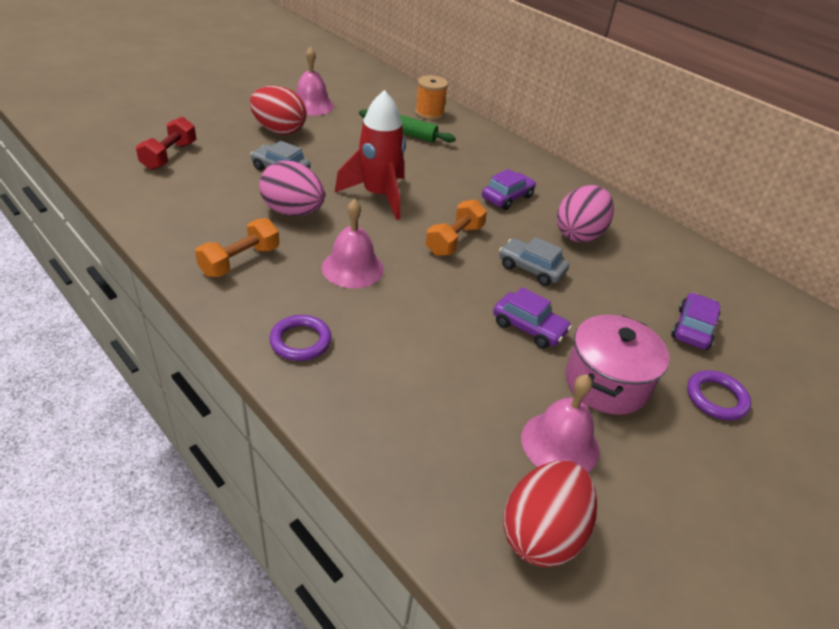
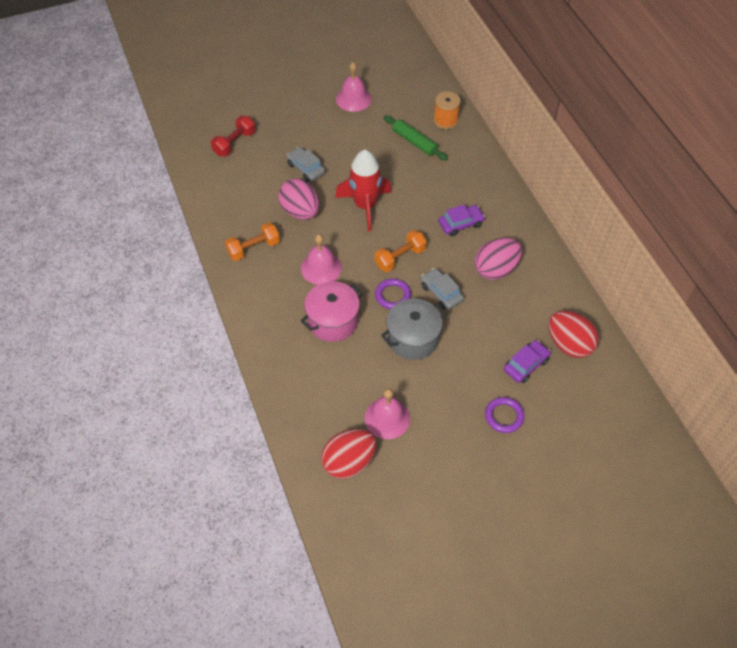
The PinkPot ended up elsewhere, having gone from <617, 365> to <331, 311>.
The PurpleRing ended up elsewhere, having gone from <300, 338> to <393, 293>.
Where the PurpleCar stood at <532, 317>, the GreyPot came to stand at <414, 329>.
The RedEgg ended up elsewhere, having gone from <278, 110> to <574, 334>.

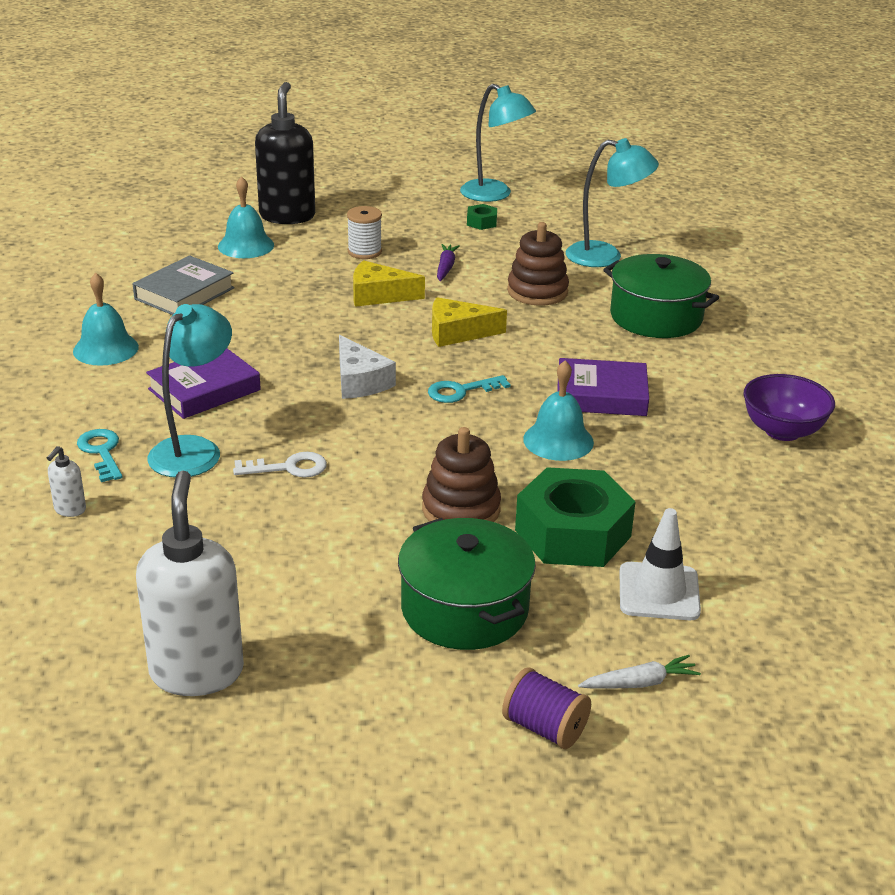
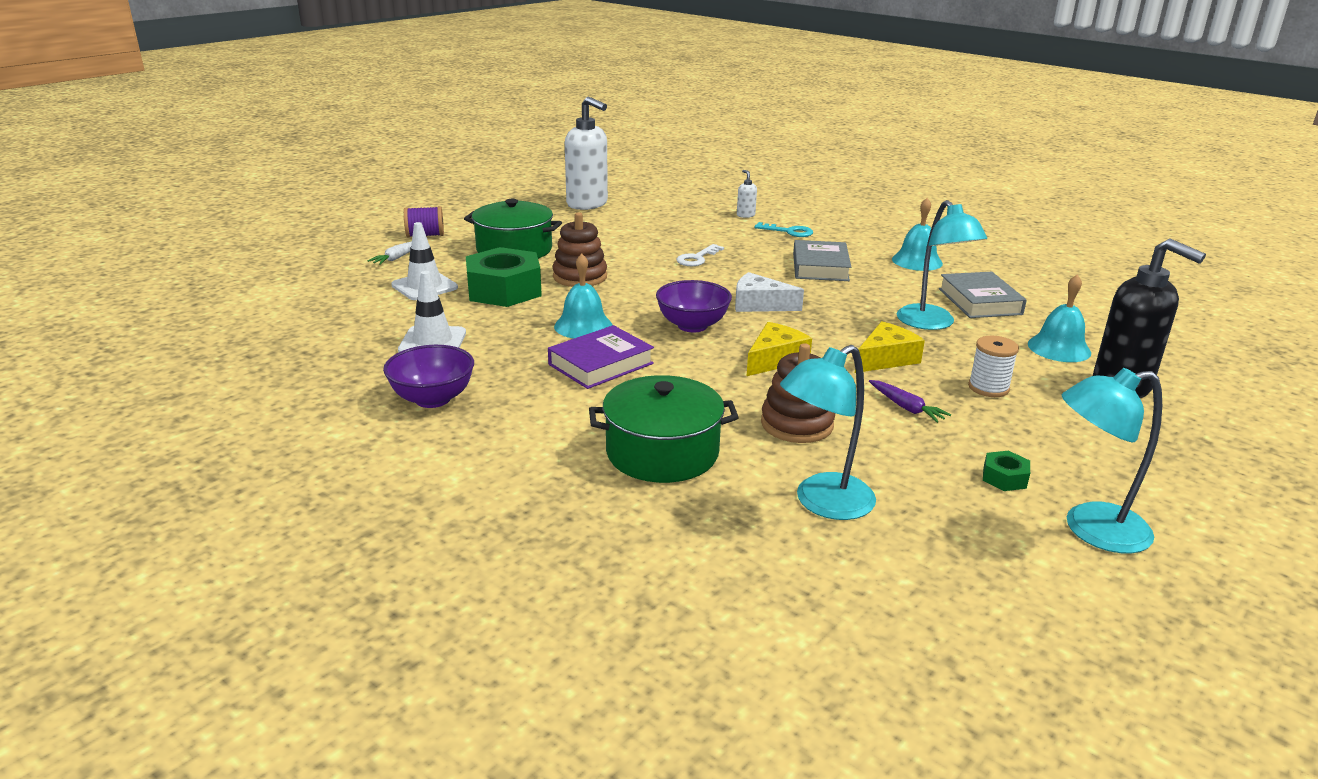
The second view gained the WhiteTrafficCone at <432, 311>.
Where the TurquoiseKey stood at <469, 389>, the PurpleBowl came to stand at <694, 306>.
What was the PurpleBook at <203, 383> turned into the GreyBook at <822, 260>.
The TurquoiseLamp ended up elsewhere, having gone from <189, 391> to <942, 265>.

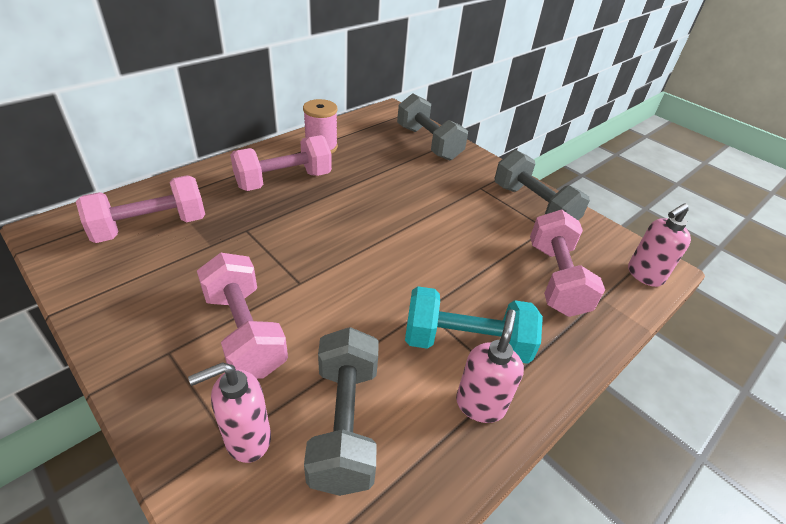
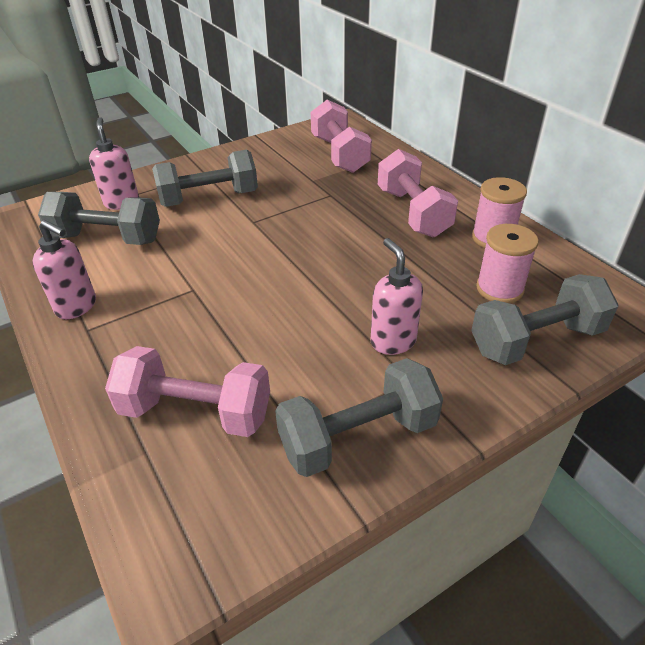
What was the PinkDumbbell at <242, 316> turned into the GreyDumbbell at <205, 178>.
The PinkSoapDispenser ended up elsewhere, having gone from <659, 245> to <397, 296>.
The second view gained the PinkSpool at <507, 263>.
The second view lost the TurquoiseDumbbell at <474, 325>.

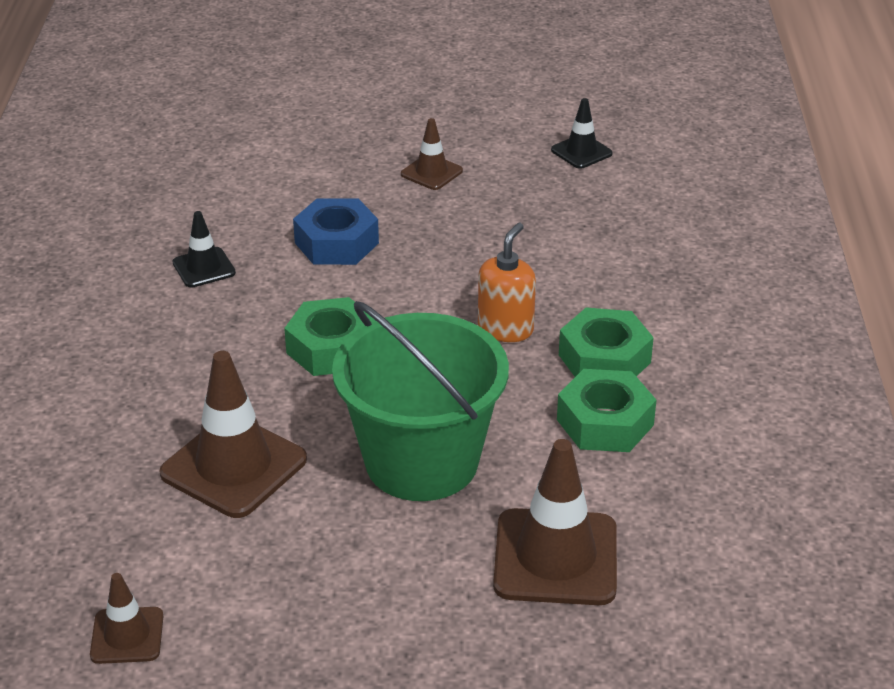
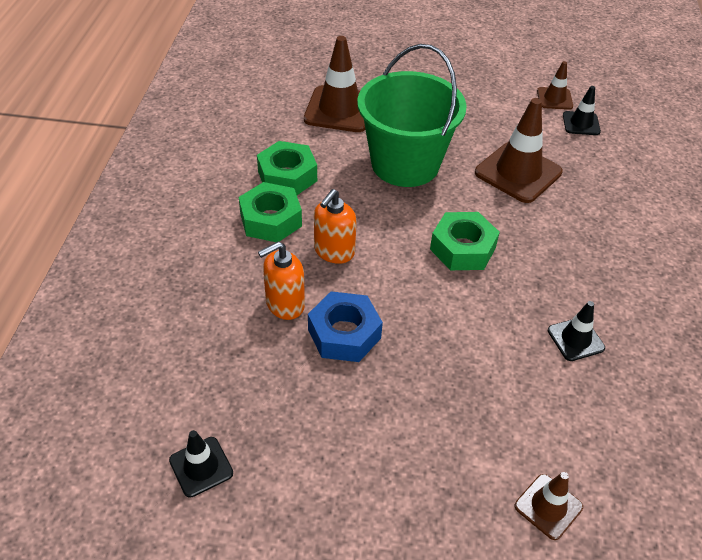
The second view gained the OrangeSoapDispenser at <281, 281>.
The BlueNut ended up elsewhere, having gone from <336, 232> to <345, 326>.
The BrownTrafficCone ended up elsewhere, having gone from <432, 154> to <549, 506>.
The second view gained the BlackTrafficCone at <582, 110>.

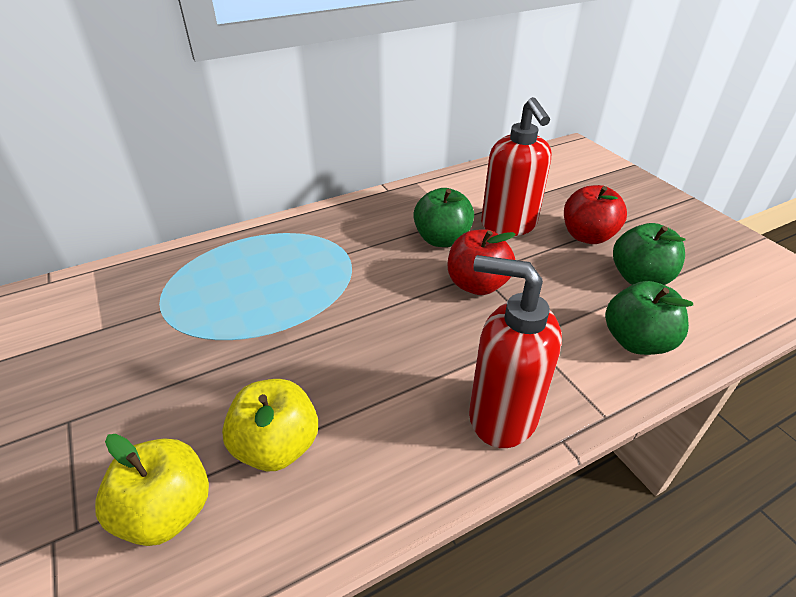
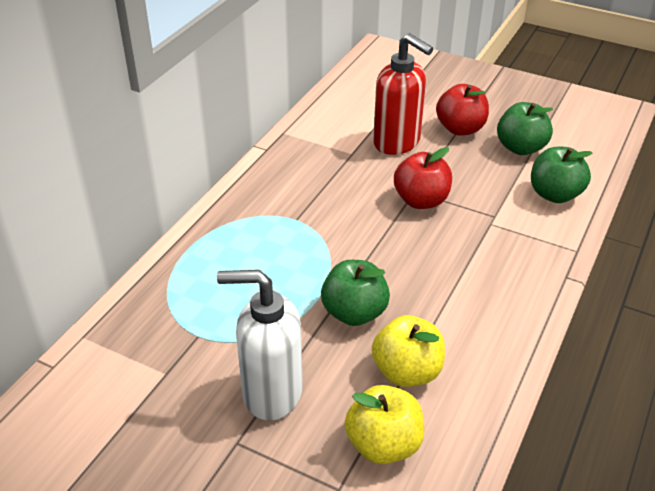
The second view gained the WhiteSoapDispenser at <260, 345>.
The GreenApple ended up elsewhere, having gone from <443, 217> to <355, 293>.
The second view lost the RedSoapDispenser at <515, 351>.

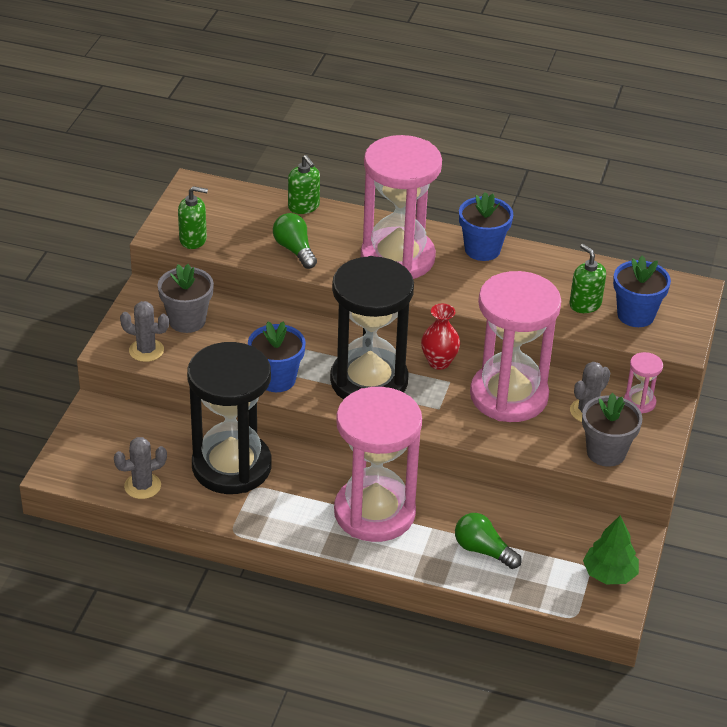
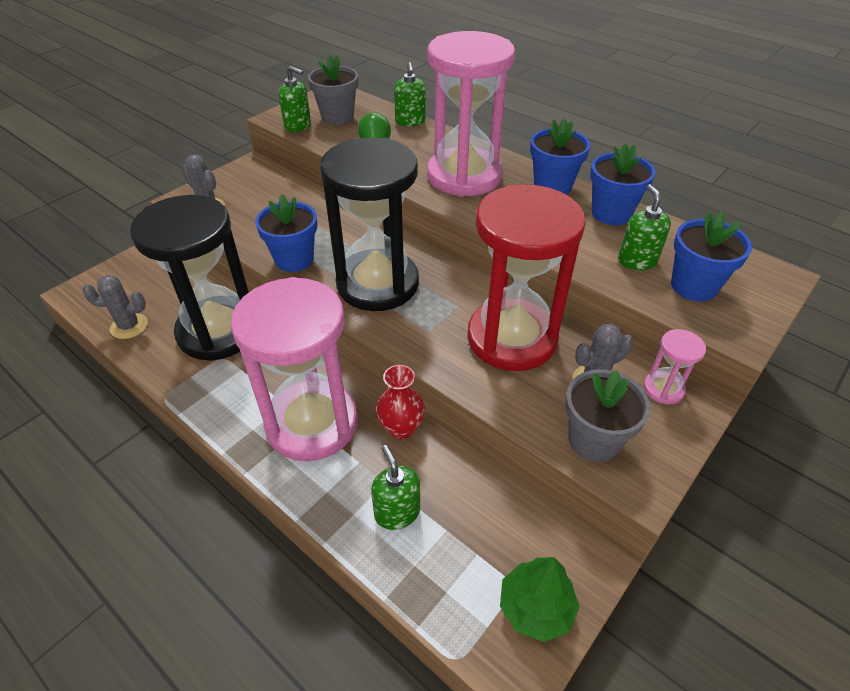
The GreyFlowerPot ended up elsewhere, having gone from <186, 298> to <333, 90>.
Where the GreenLightBulb stood at <488, 541>, the GreenSoapDispenser came to stand at <395, 487>.
The RedVase ended up elsewhere, having gone from <440, 337> to <400, 402>.
What was the PinkHourglass at <515, 346> turned into the RedHourglass at <526, 277>.
The second view gained the BlueFlowerPot at <623, 184>.

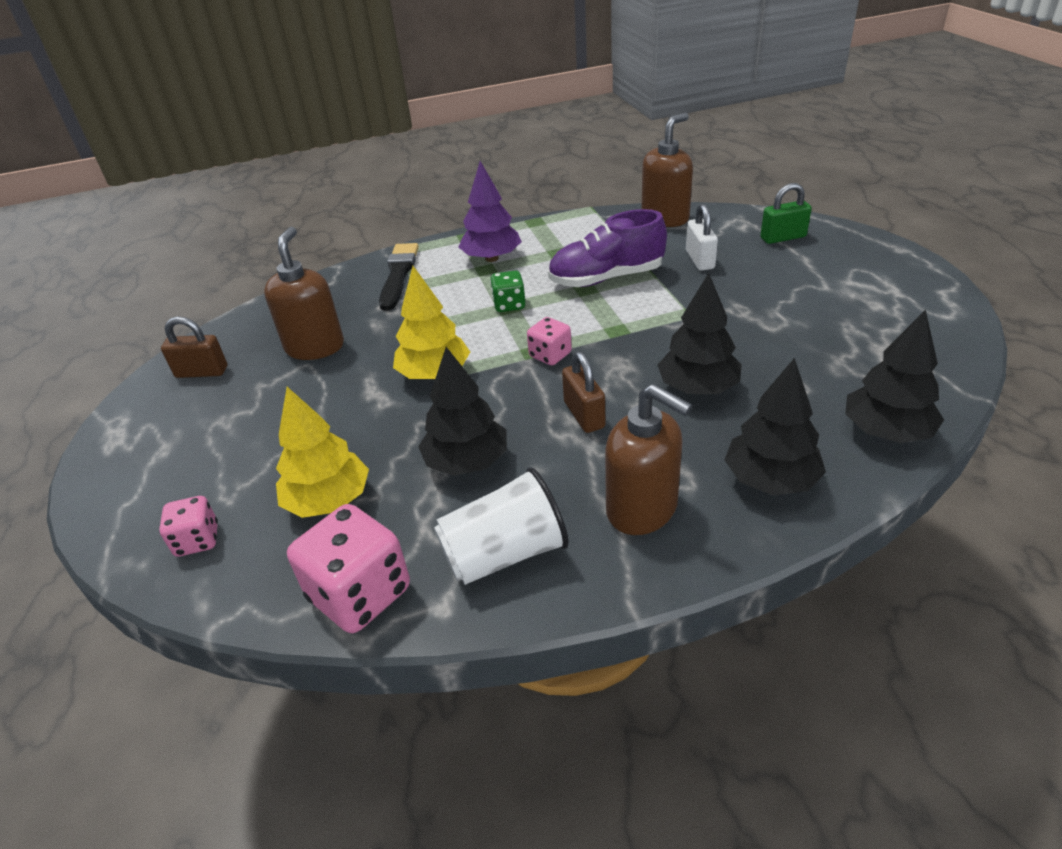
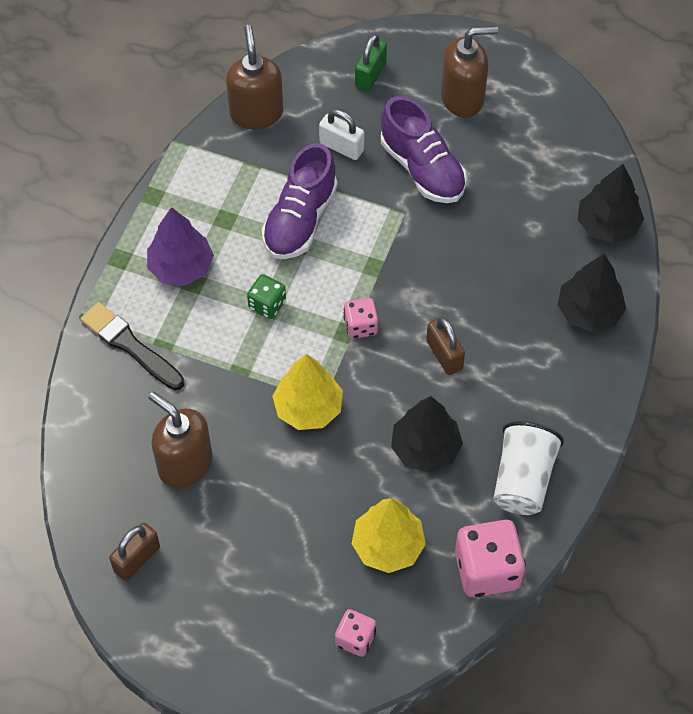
The second view gained the PurpleShoe at <424, 149>.
The BrownPadlock at <583, 392> ended up facing another way, 45 degrees clockwise from before.
The BrownSoapDispenser ended up elsewhere, having gone from <648, 459> to <469, 72>.
The second view lost the BlackTree at <700, 333>.

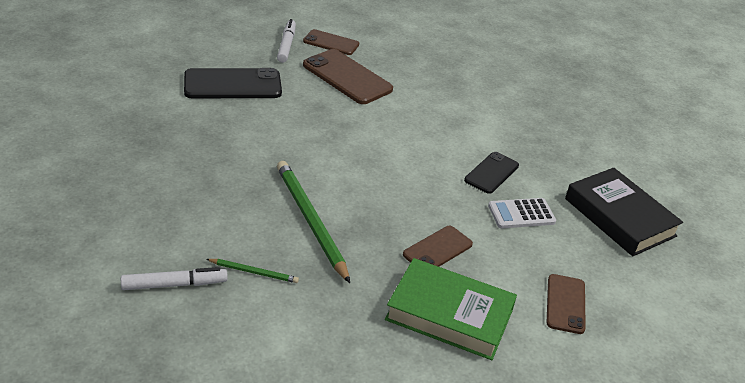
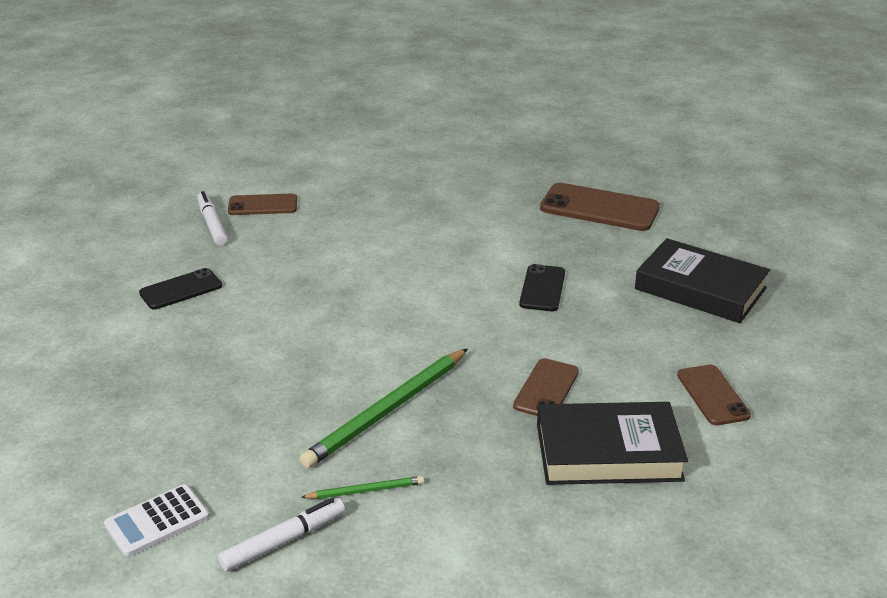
The WhiteCalculator ended up elsewhere, having gone from <522, 213> to <157, 520>.
The size of the BlackPhone at <233, 83> changed by a factor of 0.61.
The GreenPencil at <313, 222> ended up facing another way, 90 degrees counterclockwise from before.
What was the GreenBook at <451, 309> turned into the BlackBook at <612, 443>.
The BrownPhone ended up elsewhere, having gone from <348, 76> to <600, 207>.

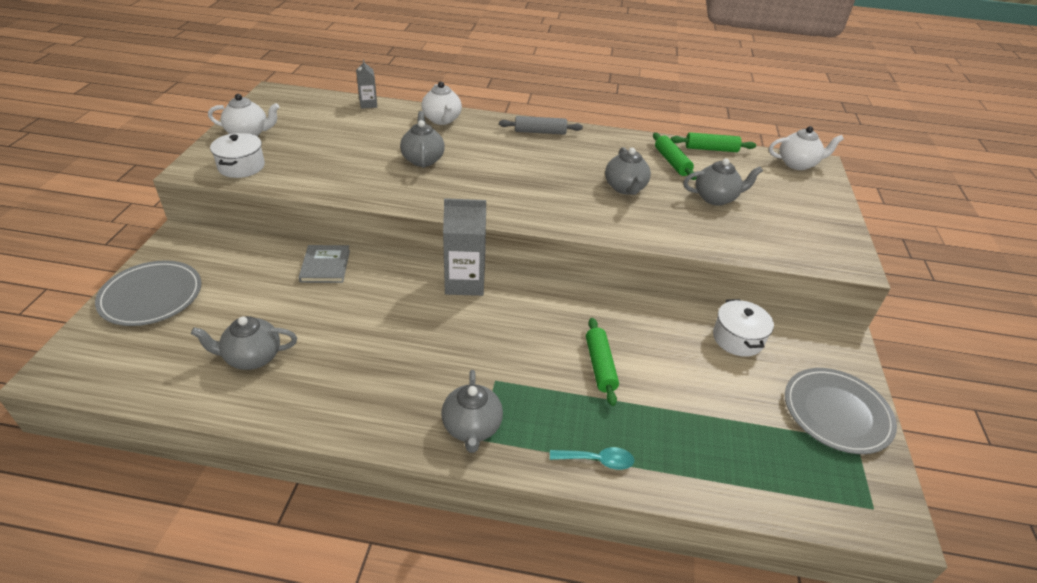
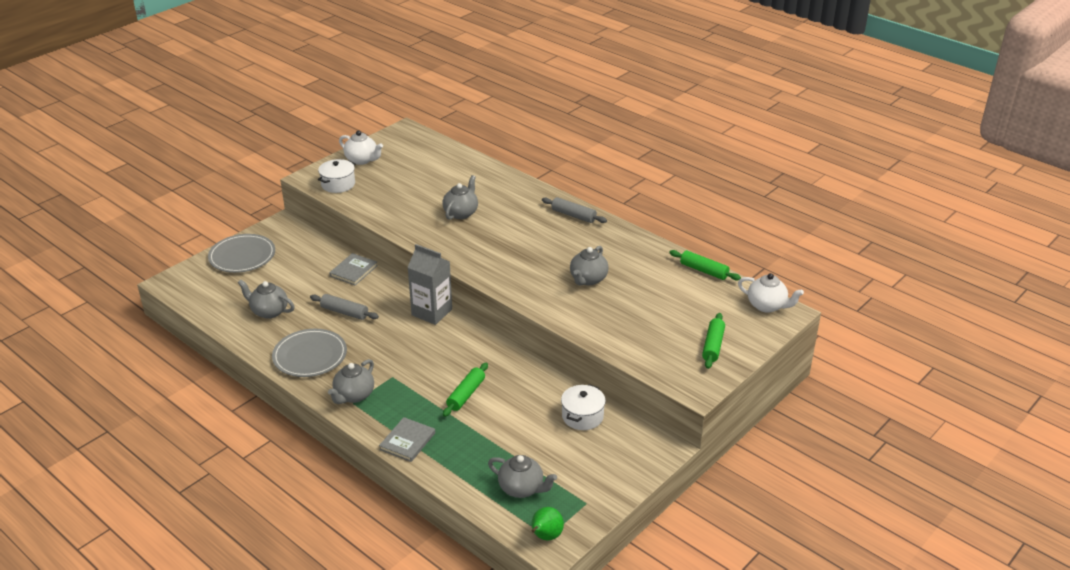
The GreyPlate ended up elsewhere, having gone from <841, 411> to <309, 353>.
The second view gained the GreyRollingPin at <344, 307>.
Where the TurquoiseSpoon stood at <592, 458>, the GreyBook came to stand at <407, 439>.
The GreyTeapot ended up elsewhere, having gone from <723, 182> to <522, 476>.
The second view gained the GreenPear at <547, 523>.
The GreenRollingPin ended up elsewhere, having gone from <675, 156> to <713, 341>.
The second view lost the GreyCarton at <366, 84>.
The second view lost the WhiteTeapot at <441, 103>.

